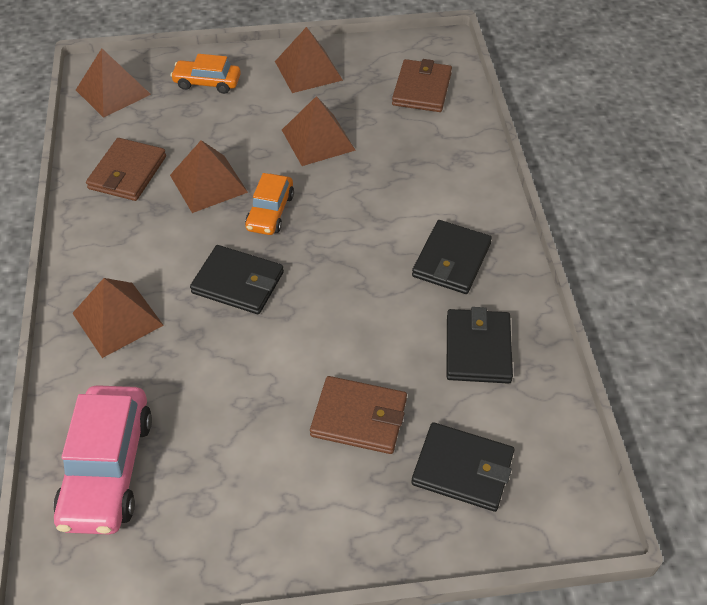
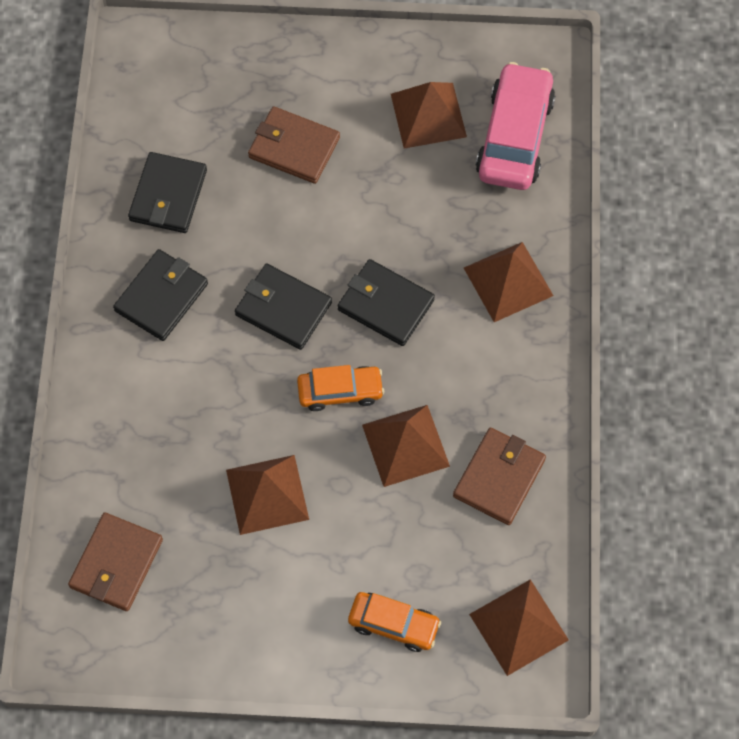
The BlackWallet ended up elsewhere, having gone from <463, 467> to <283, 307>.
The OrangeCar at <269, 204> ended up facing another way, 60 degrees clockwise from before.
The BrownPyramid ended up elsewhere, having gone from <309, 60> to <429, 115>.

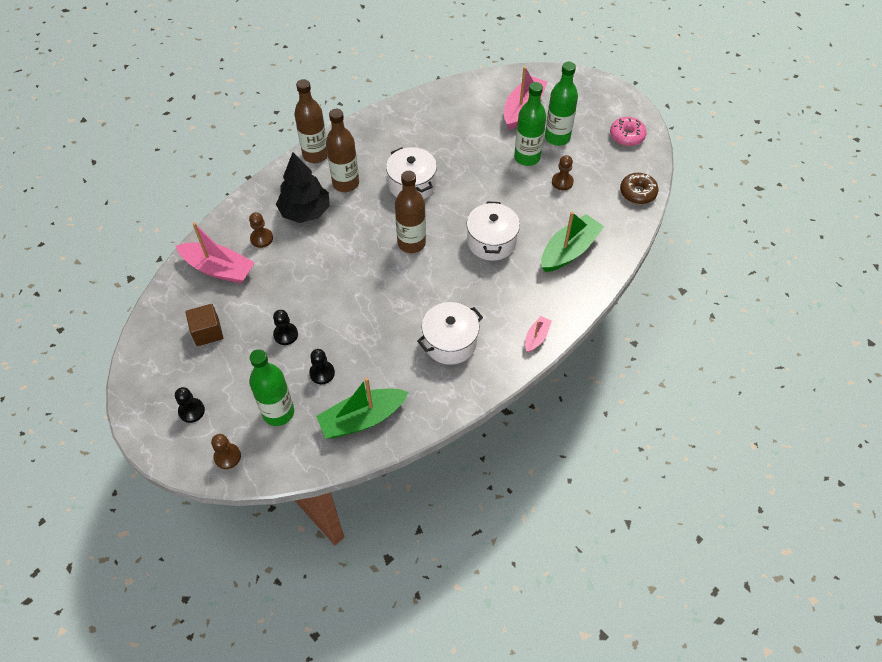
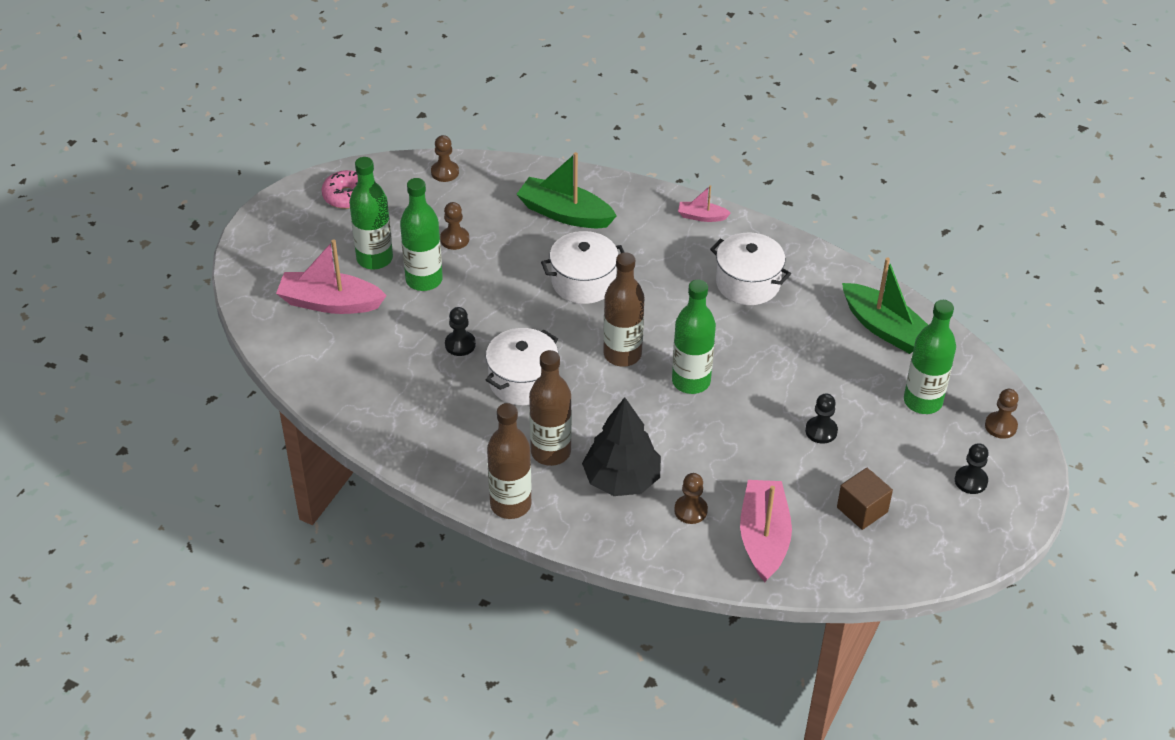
Where the BrownDonut stood at <639, 188>, the BrownPawn came to stand at <445, 158>.
The BlackPawn ended up elsewhere, having gone from <322, 366> to <460, 331>.
The second view gained the GreenBottle at <694, 336>.

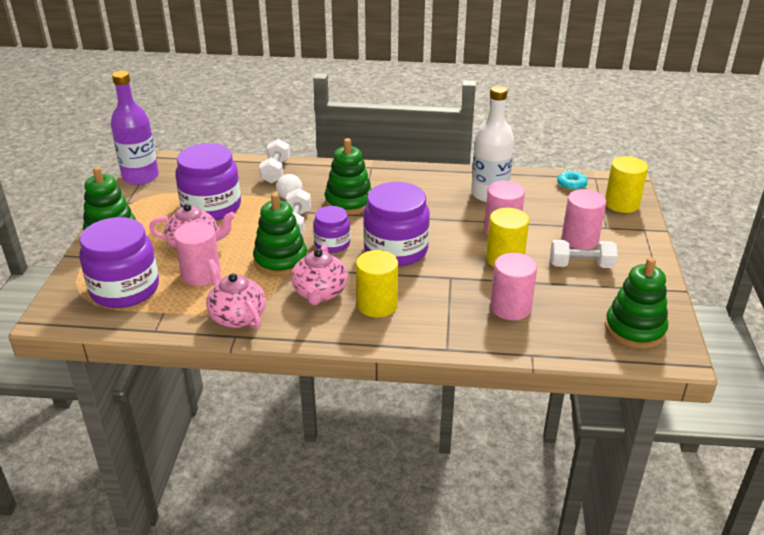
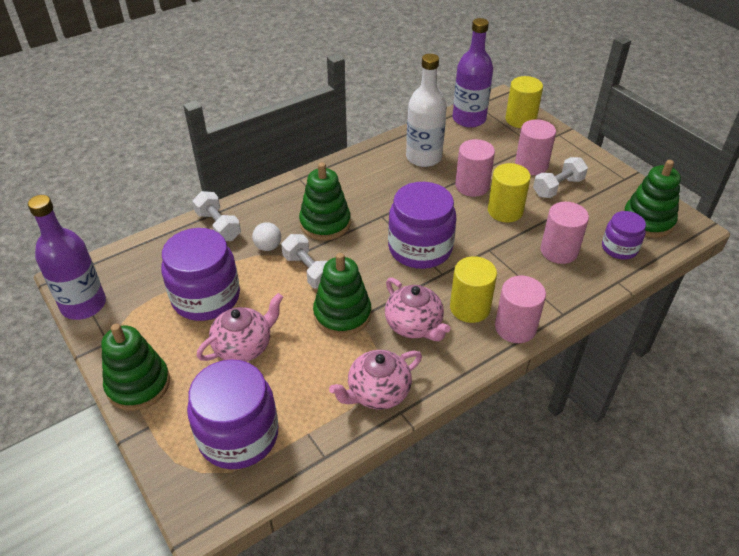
The PinkTeapot at <236, 294> ended up facing another way, 45 degrees counterclockwise from before.
Where the TurquoiseDonut stood at <572, 180>, the PurpleBottle came to stand at <472, 73>.
The PinkCylinder ended up elsewhere, having gone from <197, 254> to <520, 309>.
The PurpleJar ended up elsewhere, having gone from <331, 229> to <624, 235>.

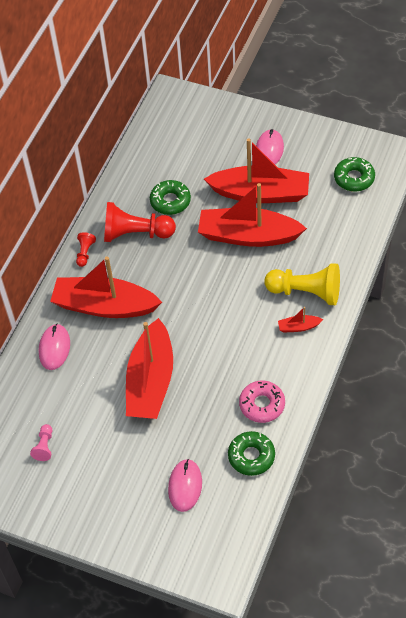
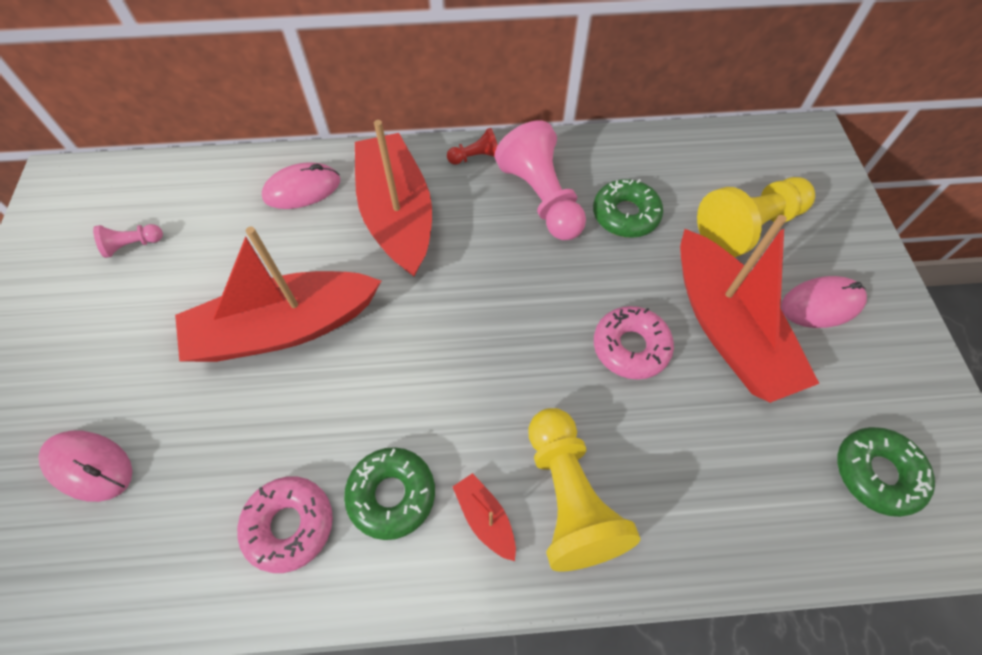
The PinkMouse at <185, 485> ended up facing another way, 45 degrees clockwise from before.
The GreenDonut ended up elsewhere, having gone from <251, 453> to <389, 493>.
What was the RedPawn at <140, 222> turned into the PinkPawn at <540, 180>.
Where the RedBoat stood at <252, 215>, the PinkDonut came to stand at <634, 343>.
The second view gained the YellowPawn at <756, 217>.

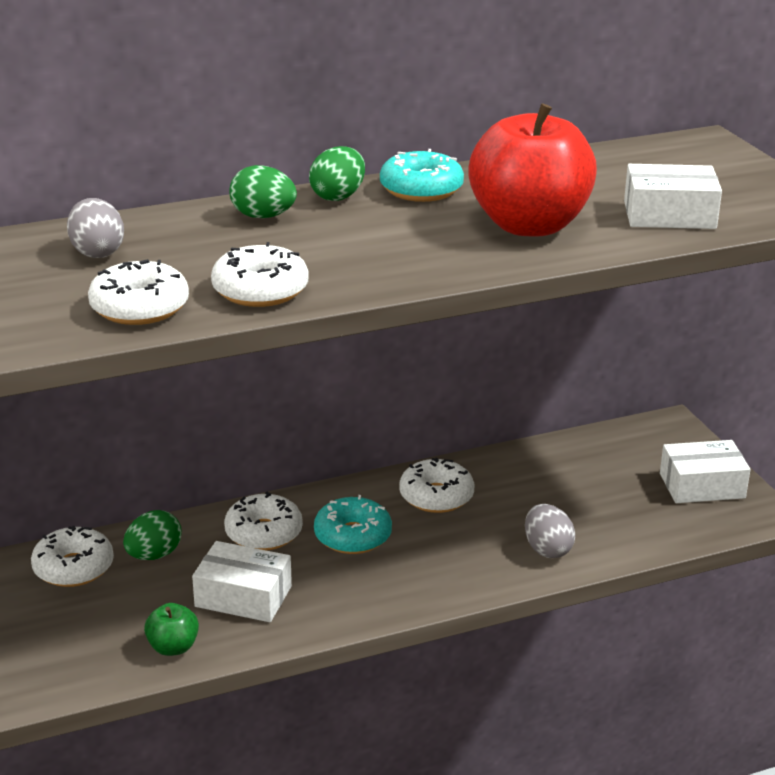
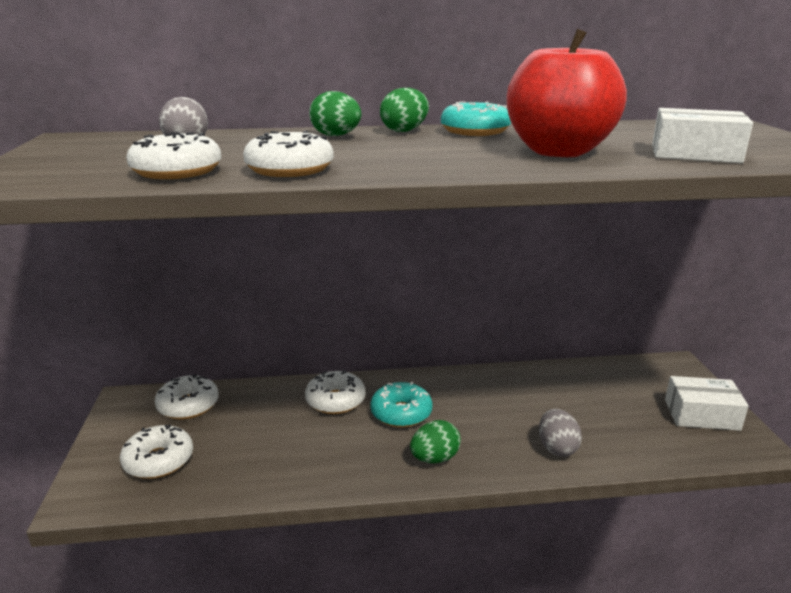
The WhiteDonut ended up elsewhere, having gone from <436, 485> to <156, 452>.
The GreenEgg ended up elsewhere, having gone from <152, 535> to <435, 441>.
The second view lost the GreenApple at <171, 629>.
The second view lost the WhiteBox at <242, 581>.

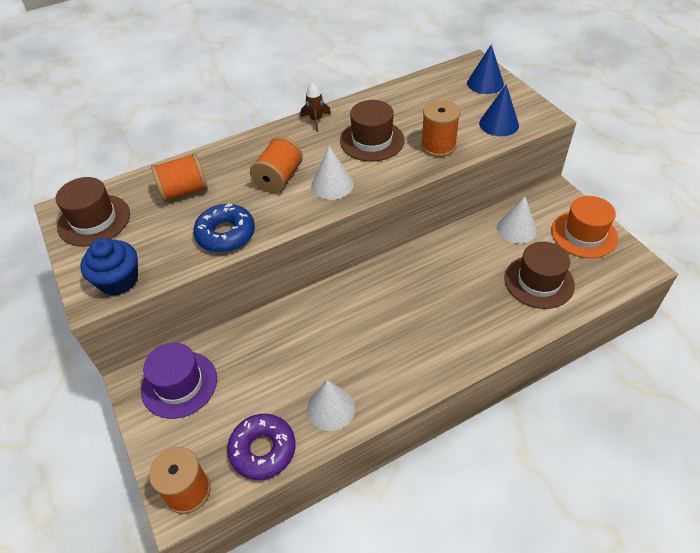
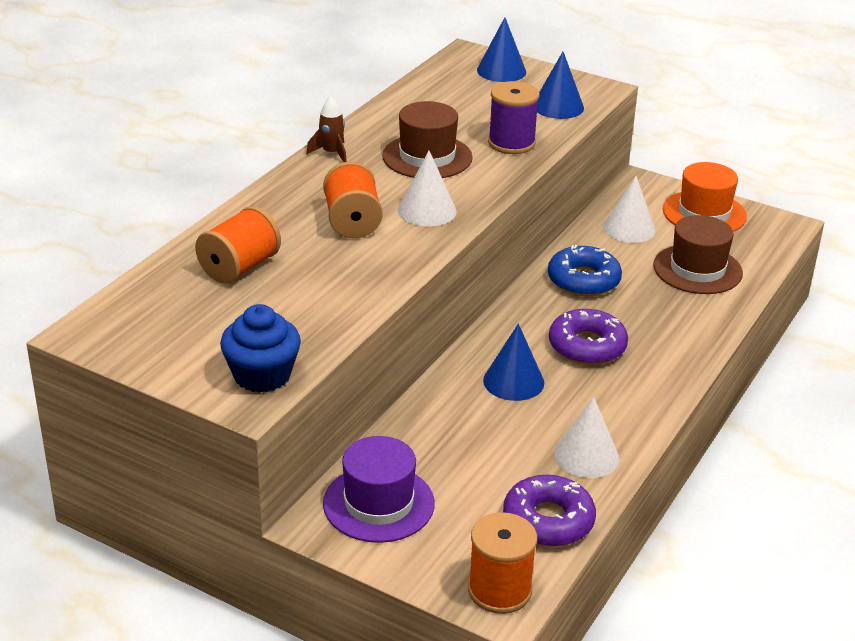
The second view gained the BlueCone at <513, 362>.
What was the OrangeSpool at <440, 128> turned into the PurpleSpool at <513, 117>.
The BlueDonut ended up elsewhere, having gone from <224, 227> to <585, 270>.
The second view gained the PurpleDonut at <588, 337>.
The second view lost the BrownHat at <93, 211>.

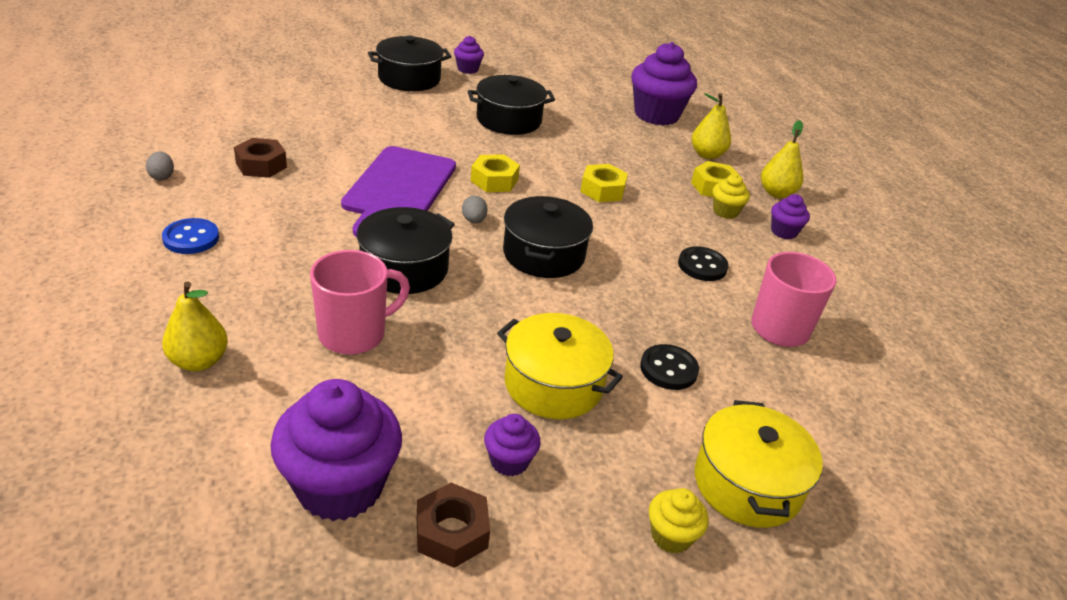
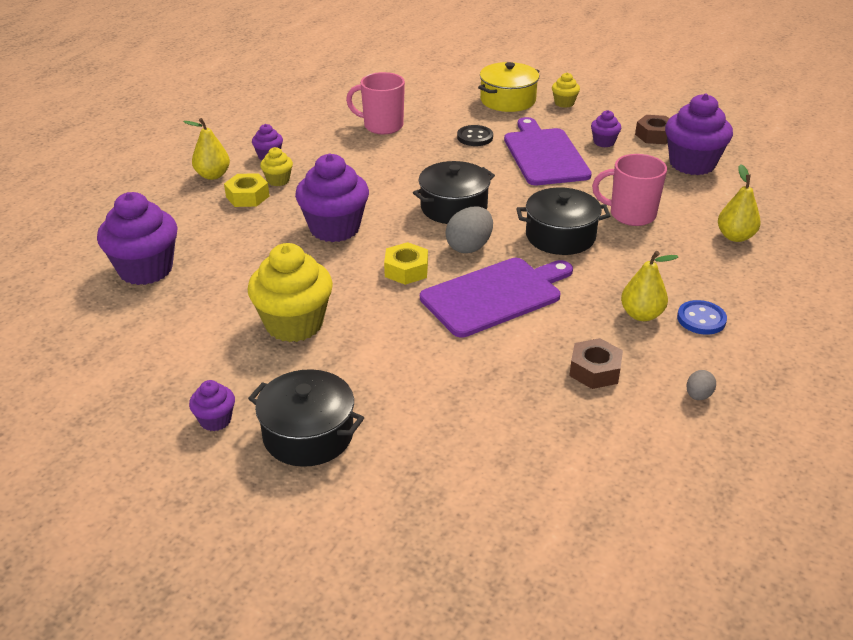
Where the BlackPot stood at <511, 105>, the YellowCupcake came to stand at <290, 292>.
Where the YellowNut stood at <604, 183>, the PurpleCupcake came to stand at <332, 198>.
The size of the GreyEgg at <475, 209> changed by a factor of 1.85.
Where the YellowPot stood at <560, 366>, the PurpleCuttingBoard came to stand at <548, 151>.
The YellowPear ended up elsewhere, having gone from <711, 126> to <649, 286>.
The second view lost the BlackButton at <703, 263>.

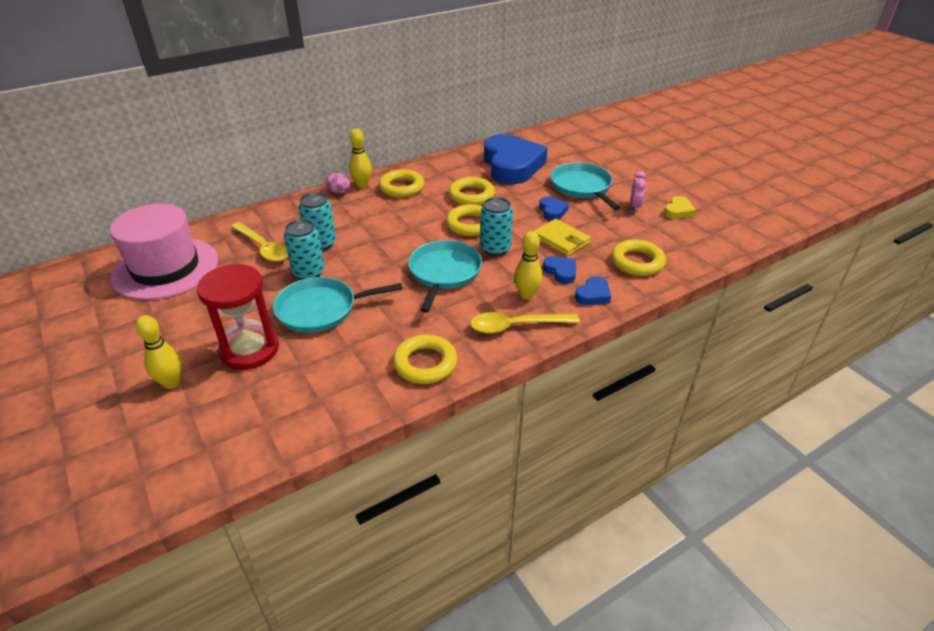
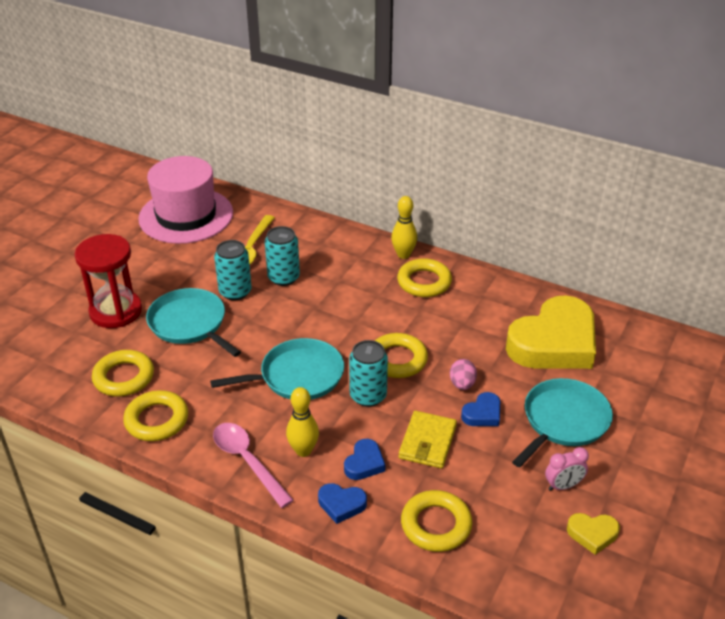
The YellowRing ended up elsewhere, having gone from <472, 191> to <123, 373>.
What was the YellowSpoon at <525, 323> turned into the PinkSpoon at <253, 465>.
The PinkEgg ended up elsewhere, having gone from <338, 183> to <463, 374>.
What was the BlueHeart at <516, 159> turned into the YellowHeart at <551, 332>.
The second view lost the YellowBowlingPin at <159, 352>.

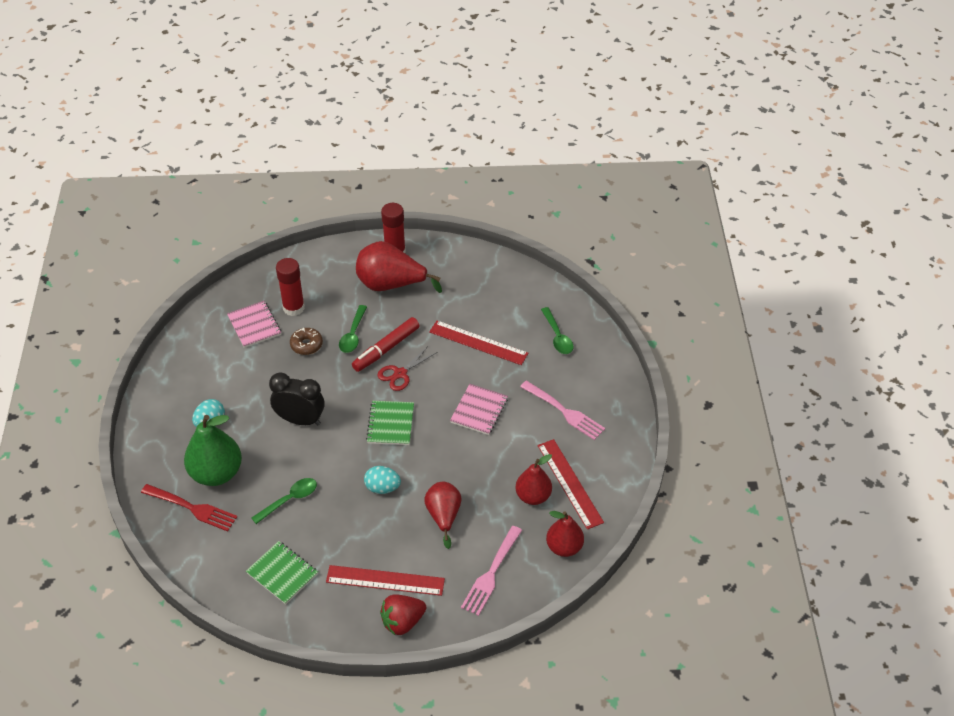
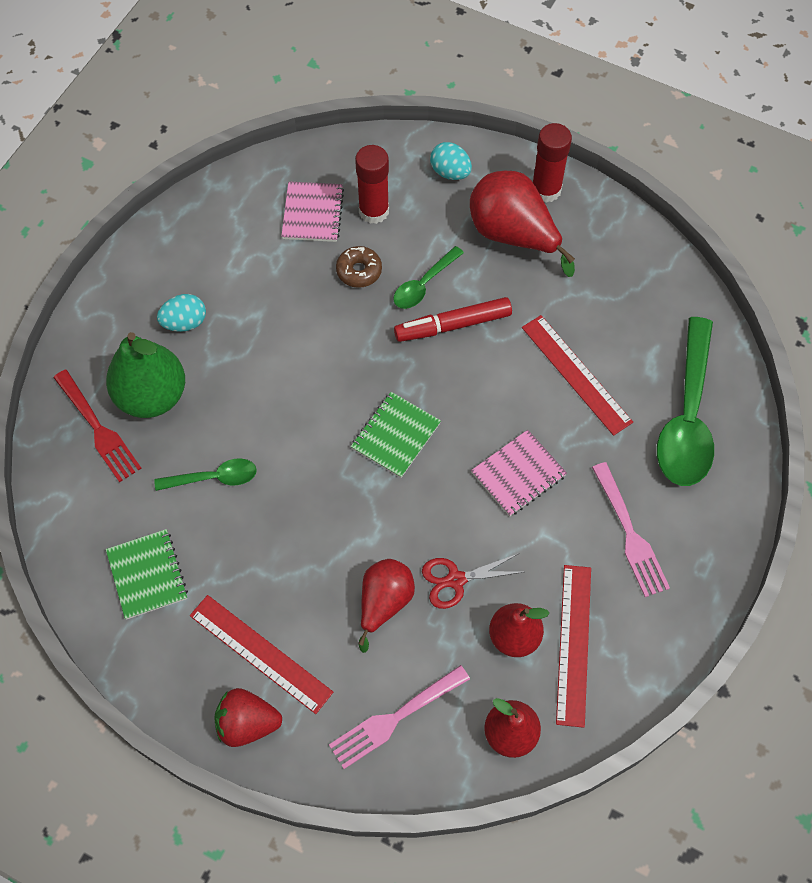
The RedScissors ended up elsewhere, having gone from <407, 368> to <472, 581>.
The TurquoiseEgg ended up elsewhere, having gone from <382, 480> to <451, 161>.
The size of the GreenSpoon at <557, 330> changed by a factor of 1.96.
The second view lost the BlackClock at <297, 399>.

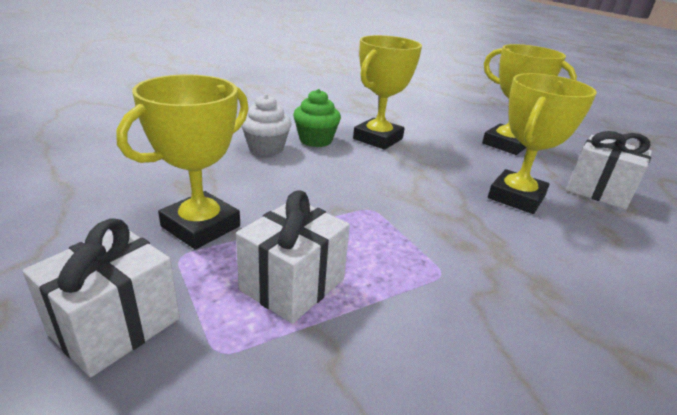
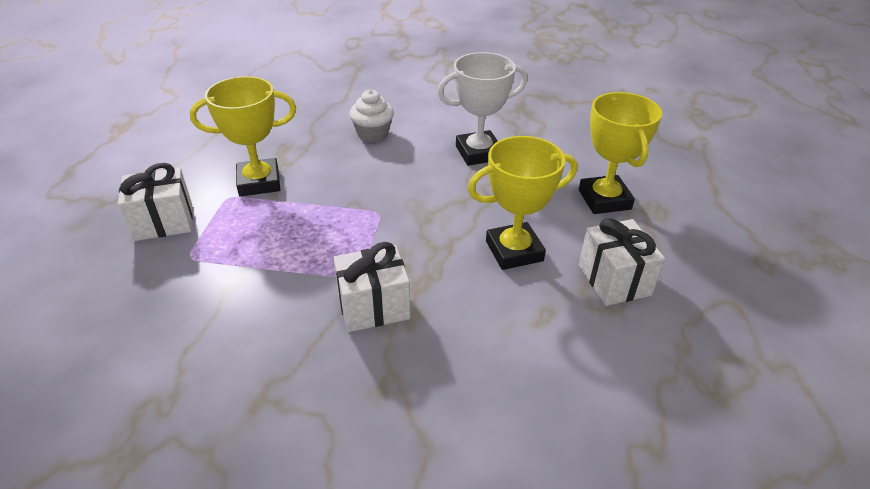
The WhiteGift ended up elsewhere, having gone from <293, 257> to <371, 287>.
What was the YellowTrophy at <387, 92> turned into the WhiteTrophy at <482, 109>.
The second view lost the GreenCupcake at <317, 118>.

